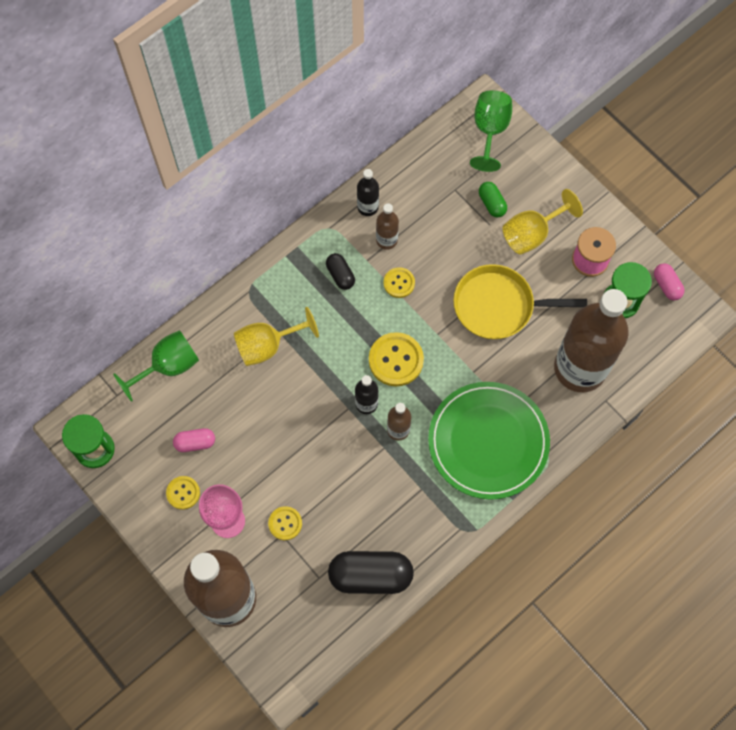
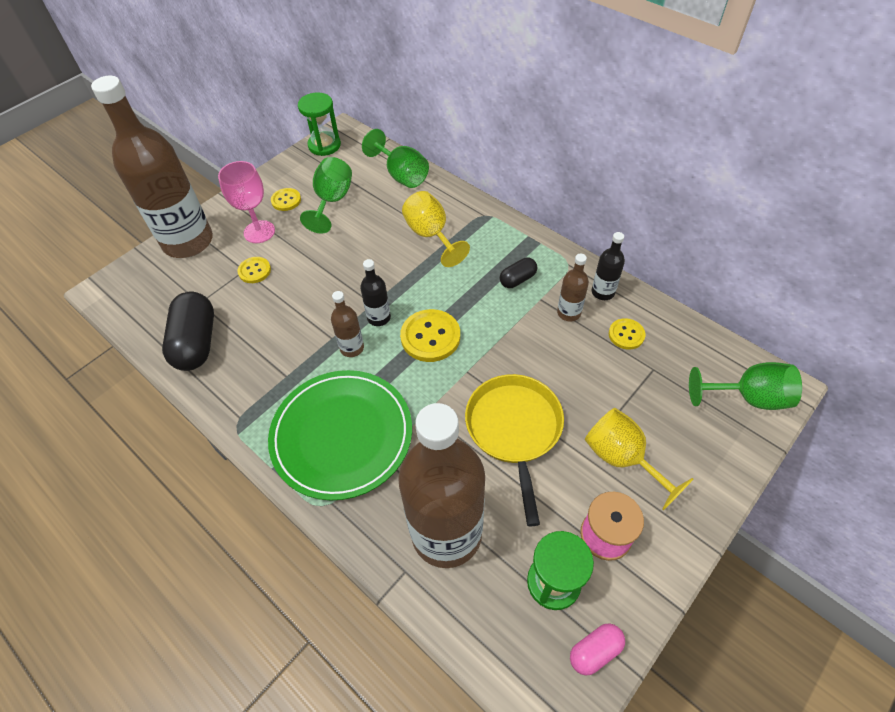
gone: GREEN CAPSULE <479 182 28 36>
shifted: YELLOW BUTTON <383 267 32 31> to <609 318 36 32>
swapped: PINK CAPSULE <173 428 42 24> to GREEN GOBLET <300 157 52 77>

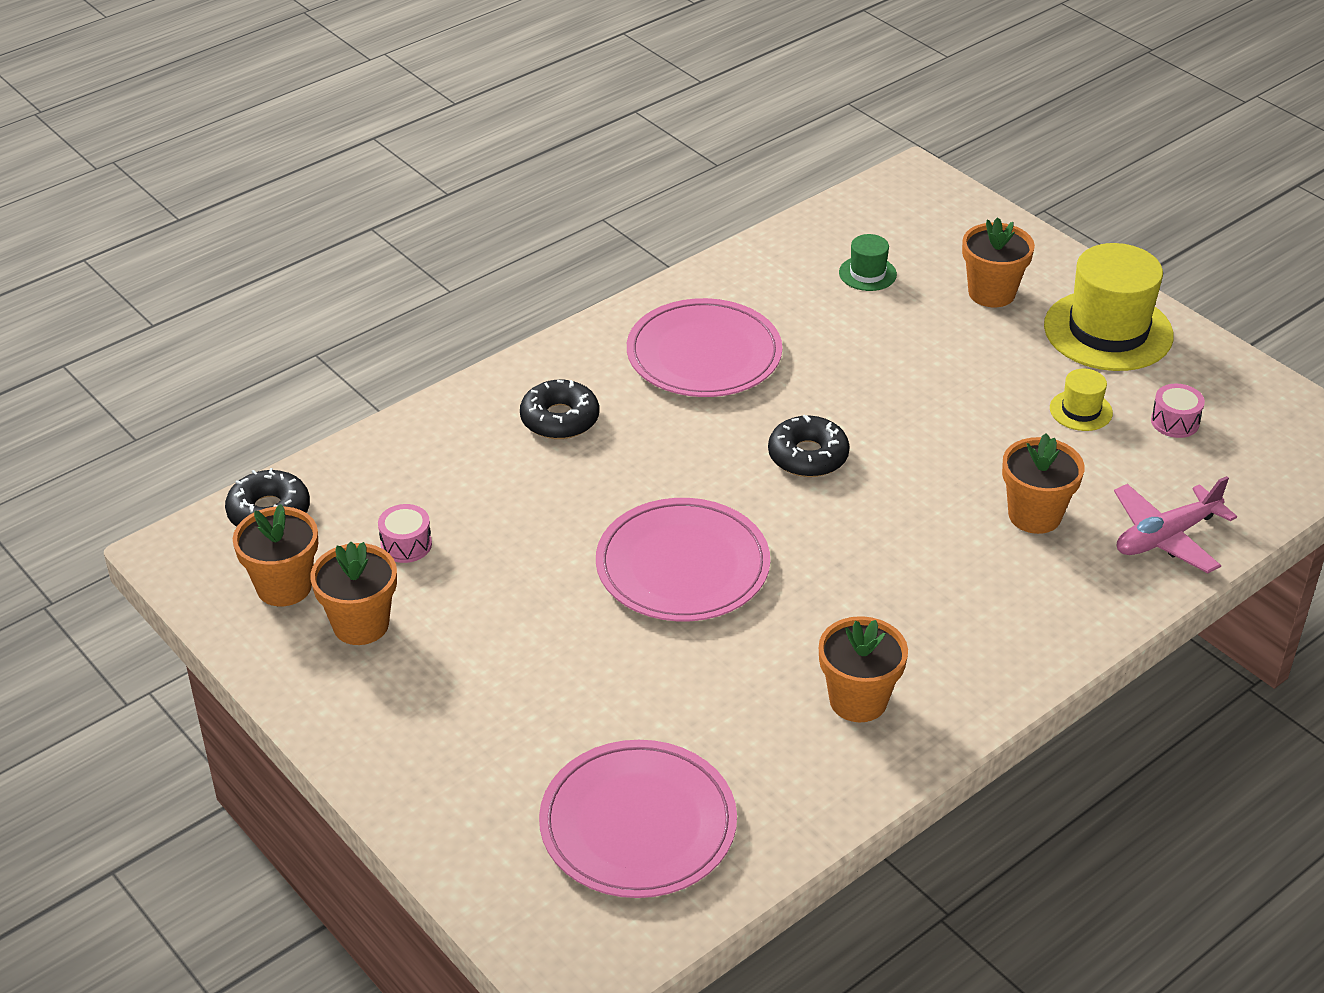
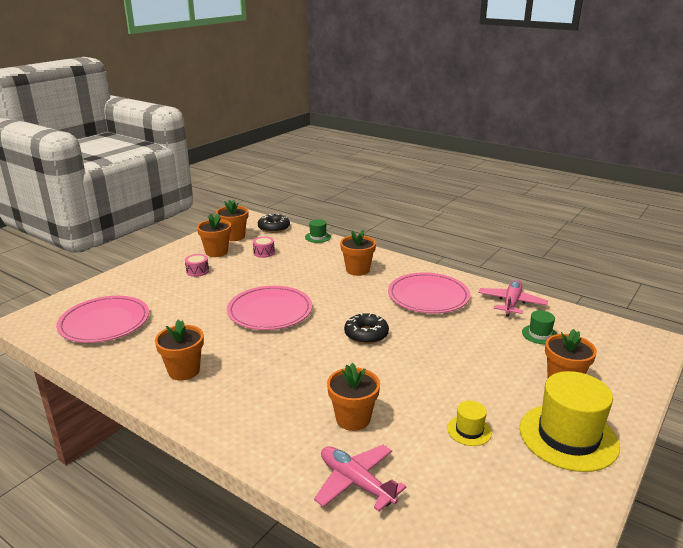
new: GREEN HAT <305 219 26 24>; PINK PLANE <478 280 70 37>
shifted: PINK DRUM <1151 384 54 54> to <185 254 24 23>
swapped: BLACK DONUT <520 380 79 59> to ORANGE FLOWER POT <340 230 36 46>

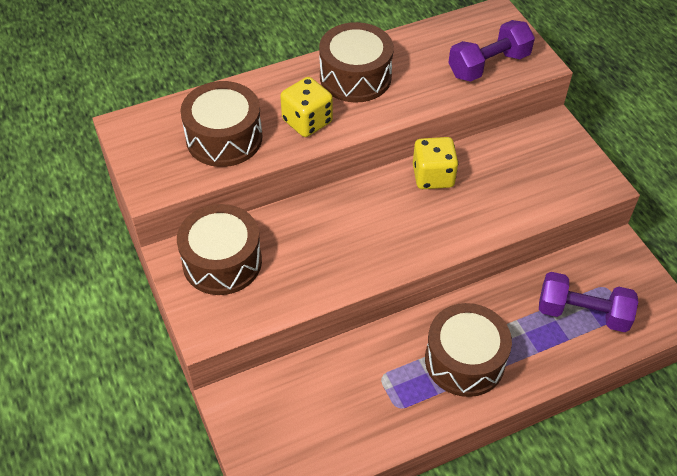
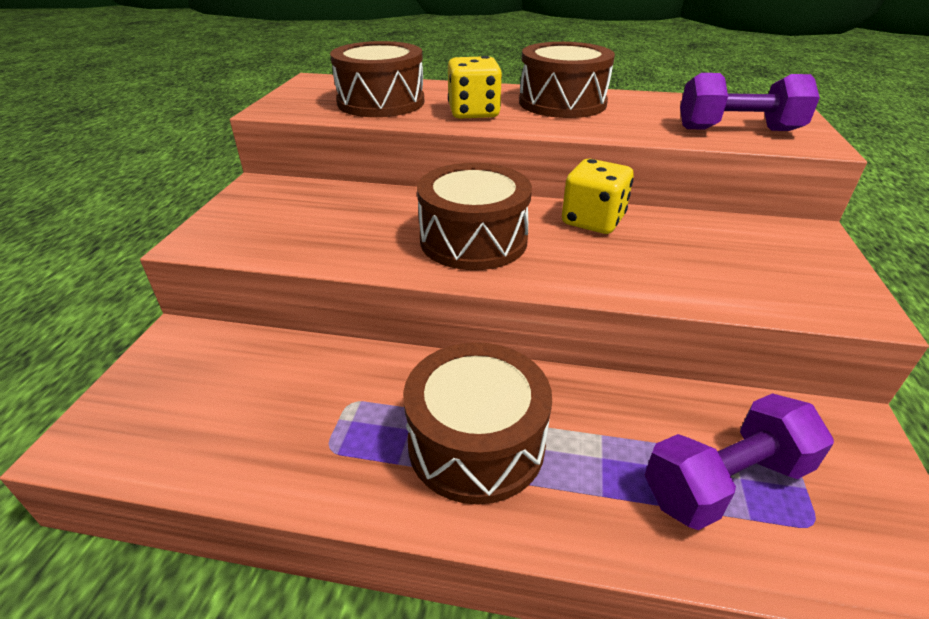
shifted: BROWN DRUM <177 204 85 91> to <417 163 115 107>
rotated: PURPLE DUMBBELL <539 272 99 60> = <645 393 189 137> 75 degrees counterclockwise

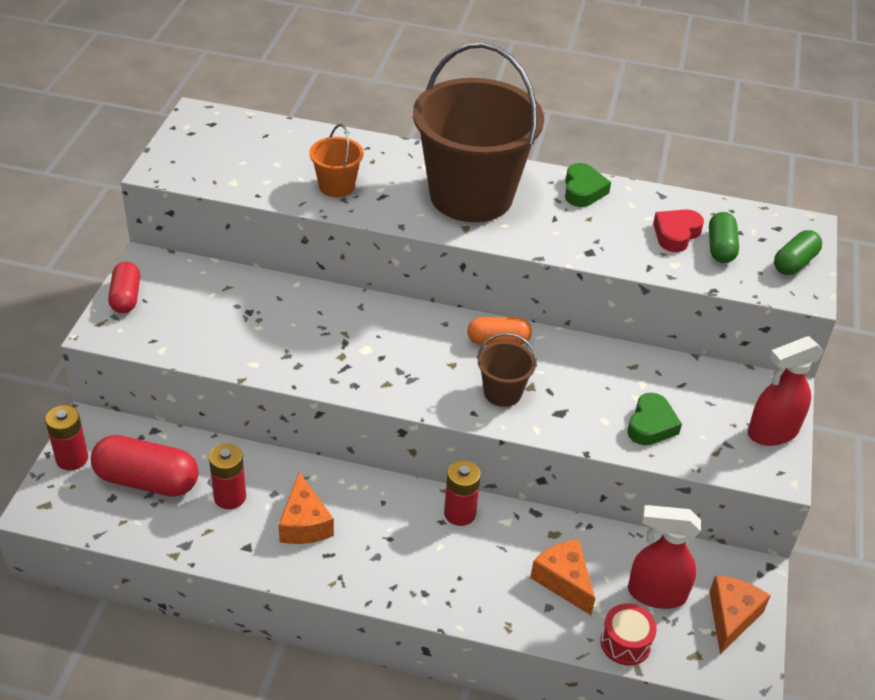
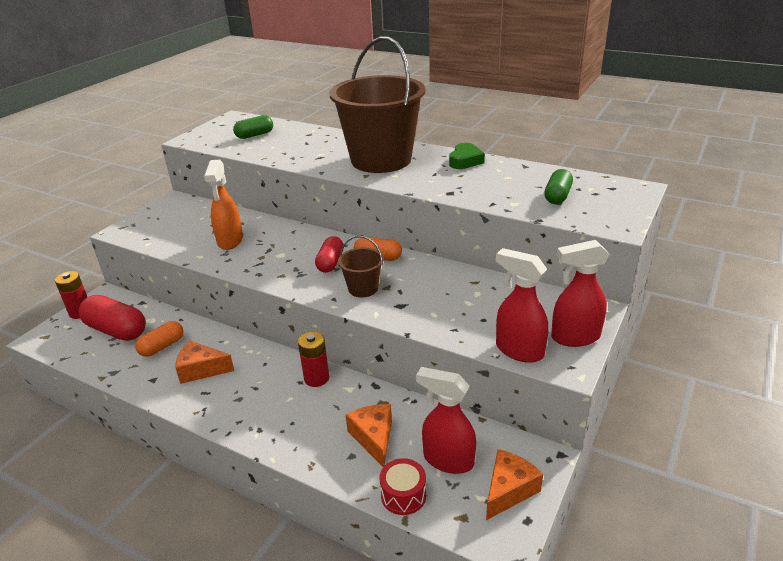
gone: ORANGE BUCKET <309 124 55 73>; GREEN HEART <627 393 55 52>; RED HEART <653 209 51 43>
new: ORANGE SPRAY BOTTLE <204 160 39 90>; RED SPRAY BOTTLE <496 248 52 115>
shifted: RED CAPSULE <108 262 32 51> to <315 236 29 37>; GREEN CAPSULE <774 230 48 45> to <233 115 40 24>
swapped: RED BATTERY <209 443 37 66> to ORANGE CAPSULE <135 321 48 36>
rotated: ORANGE CHEESE <278 472 56 72> = <175 341 59 43> 90 degrees clockwise

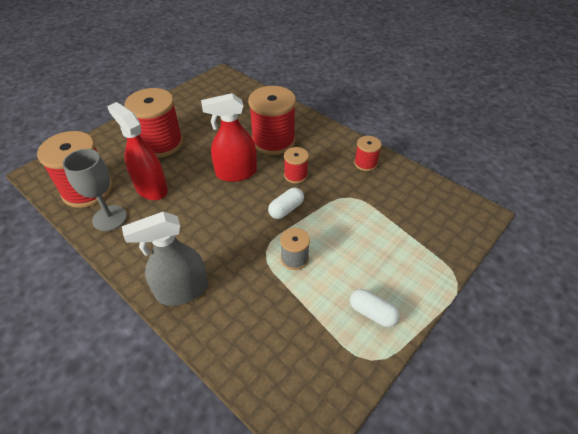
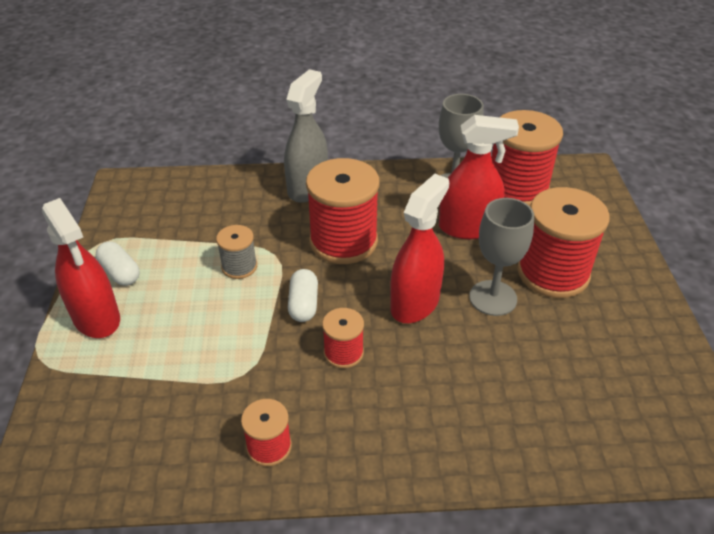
new: RED SPRAY BOTTLE <42 198 78 140>; GREY GOBLET <469 198 65 118>
shifted: RED SPOOL <248 86 48 69> to <306 158 73 106>
rotated: WHITE CAPSULE <350 289 50 38> = <96 242 43 44> 60 degrees clockwise

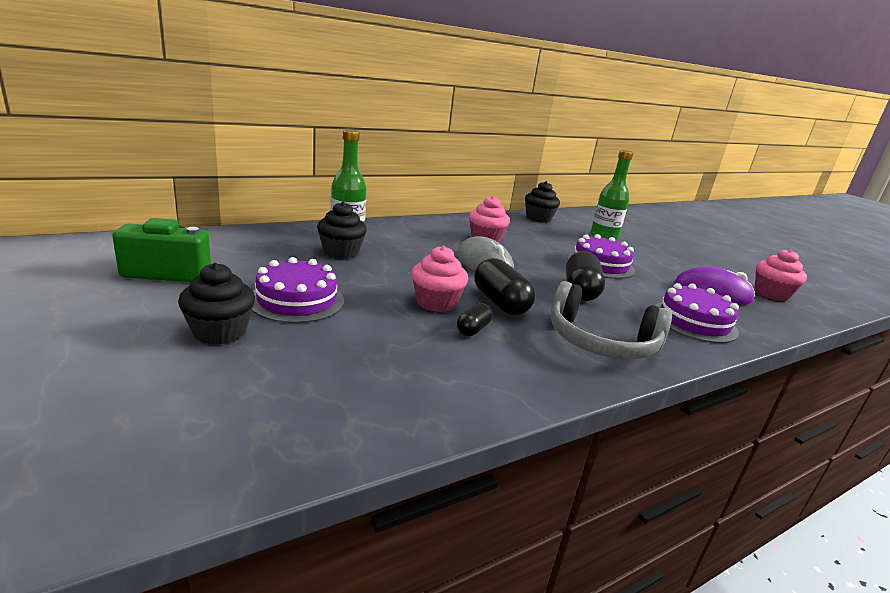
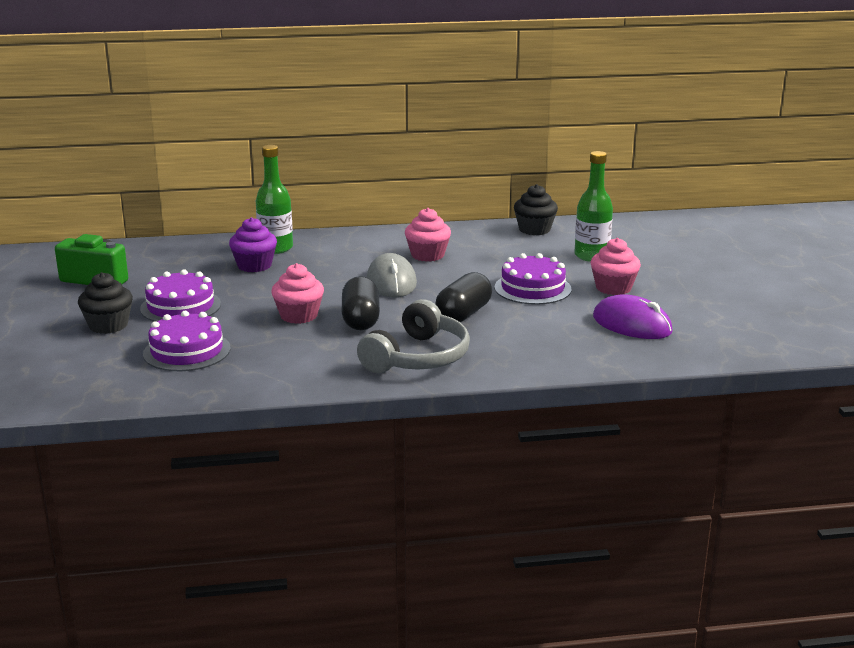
gone: BLACK CAPSULE <457 303 36 33>
shifted: PURPLE CAKE <655 283 84 60> to <143 311 88 60>; PINK CUPCAKE <755 249 52 52> to <591 238 50 57>
repainted: BLACK CUPCAKE <317 202 50 57> to PURPLE CUPCAKE <229 217 48 55>
rotated: GREY HEADPHONES <550 281 122 79> = <357 299 113 74> 105 degrees counterclockwise

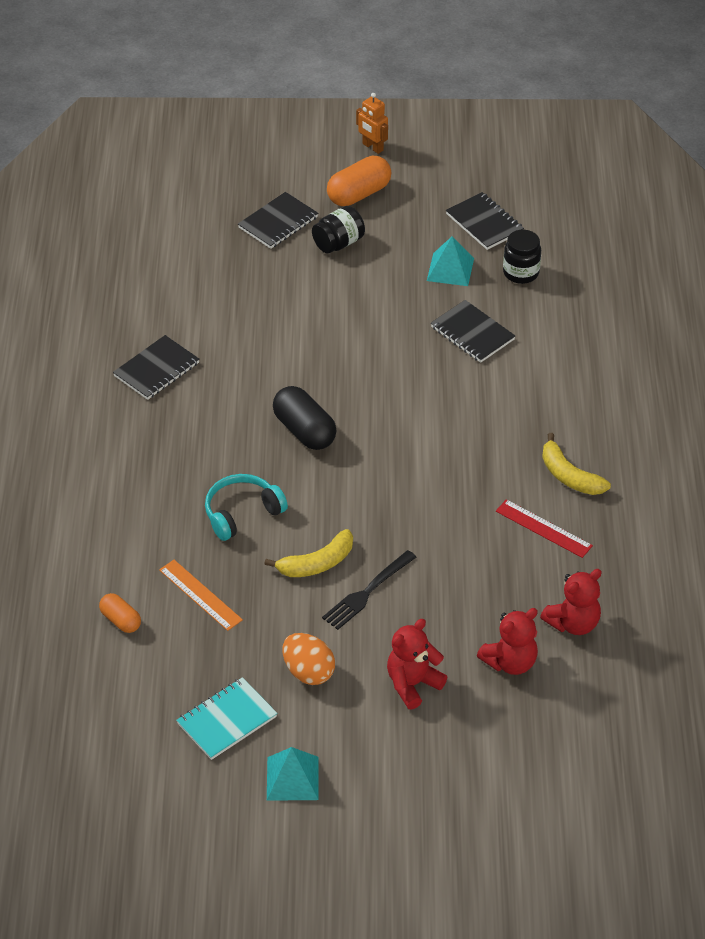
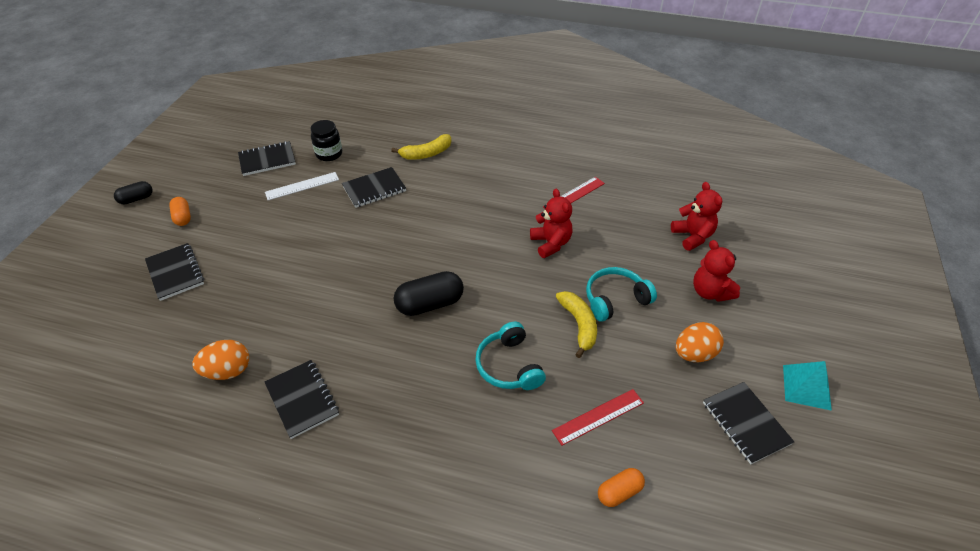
gone: BLACK JAR <312 206 53 48>
new: ORANGE EGG <192 340 57 40>
shifted: RED TEDDY BEAR <540 569 62 66> to <530 189 42 69>; YELLOW BANANA <542 433 69 62> to <391 134 60 26>
swapped: BLACK FORK <322 550 94 80> to TURQUOISE HEADPHONES <586 267 71 55>; ORANGE ROBOT <356 93 32 61> to BLACK CAPSULE <114 181 39 24>; TURQUOISE PYRAMID <427 236 47 50> to WHITE RULER <265 172 74 28>
repainted: ORANGE RULER <159 560 84 71> to RED RULER <552 389 92 57>; TURQUOISE NOTEBOOK <176 677 101 83> to BLACK NOTEBOOK <703 382 91 82>
scaled: ORANGE CAPSULE <327 156 64 50> = <169 197 22 29> x0.58

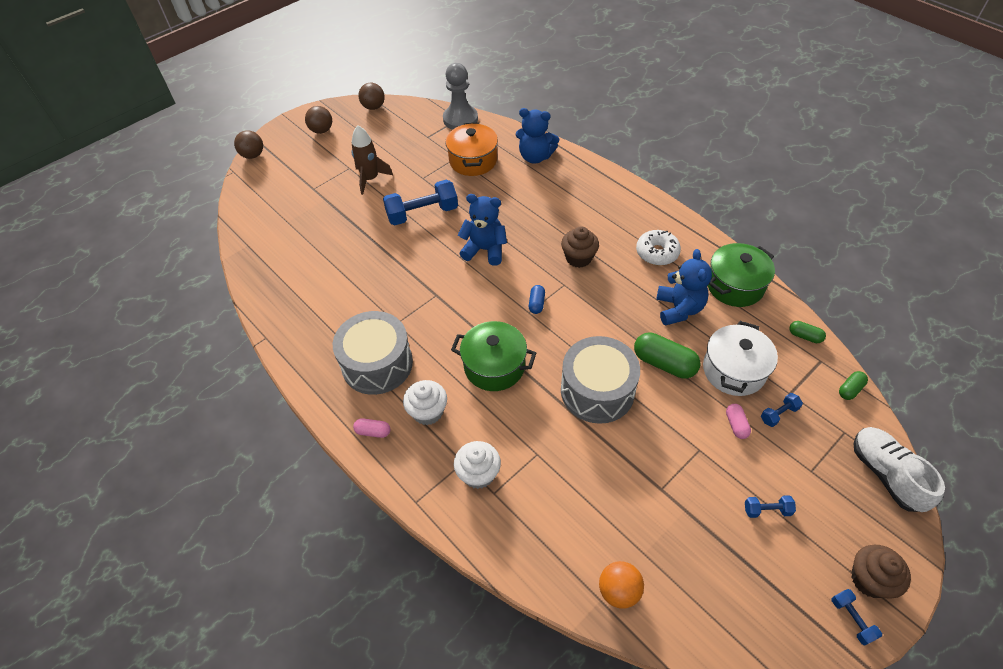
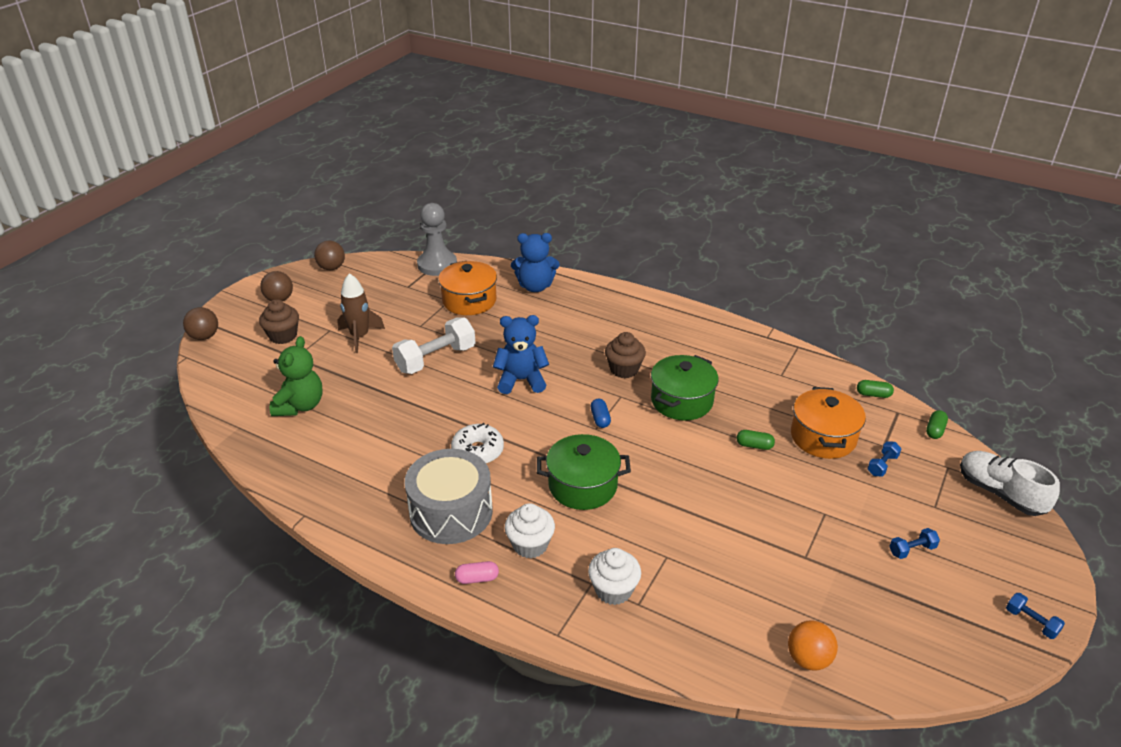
gone: GREY DRUM <561 336 79 88>; BLUE TEDDY BEAR <656 249 56 77>; PINK CAPSULE <726 404 25 35>
new: GREEN TEDDY BEAR <270 336 53 80>
shifted: WHITE DONUT <636 230 45 36> to <451 423 53 41>; GREEN POT <708 243 67 64> to <651 355 68 65>; BROWN CUPCAKE <851 545 60 54> to <259 299 40 45>
repainted: BLUE DUMBBELL <383 180 75 45> to WHITE DUMBBELL <392 317 83 57>; WHITE POT <703 321 75 75> to ORANGE POT <791 387 75 72>
scaled: GREEN CAPSULE <634 333 66 46> = <737 430 38 20> x0.53

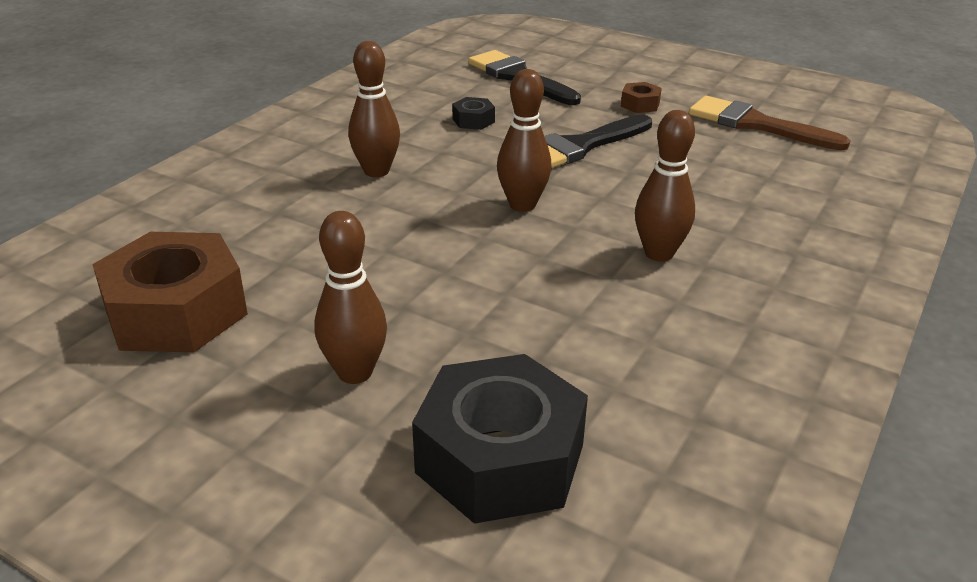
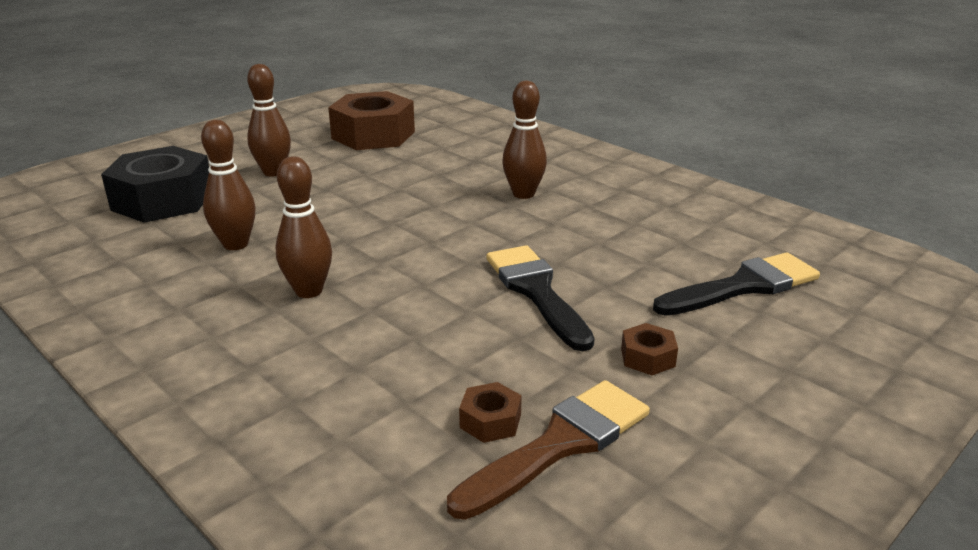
gone: BLACK NUT <452 97 43 33>
new: BROWN NUT <459 382 63 61>
shifted: BROWN BOWLING PIN <497 69 55 143> to <201 120 55 130>

